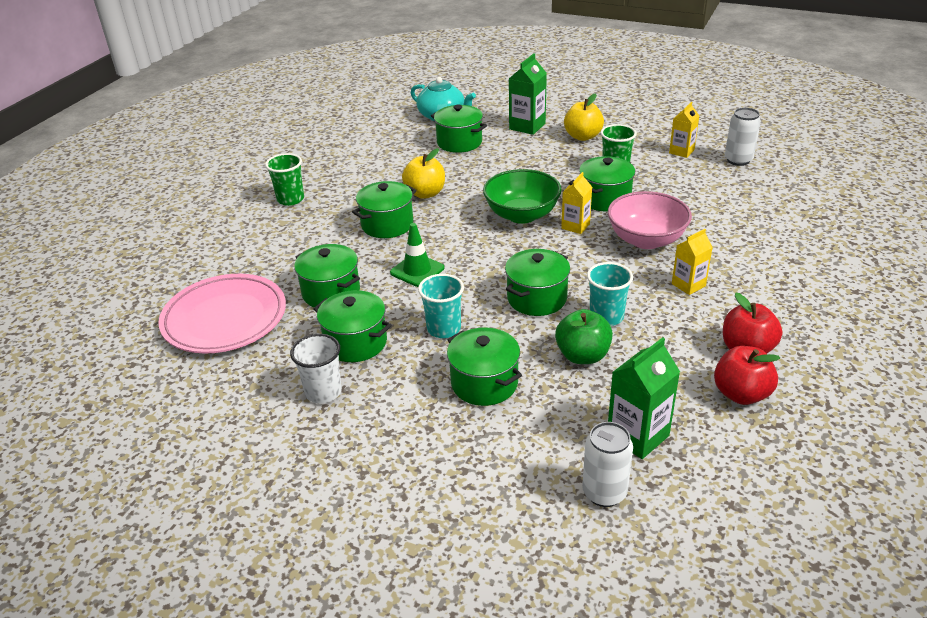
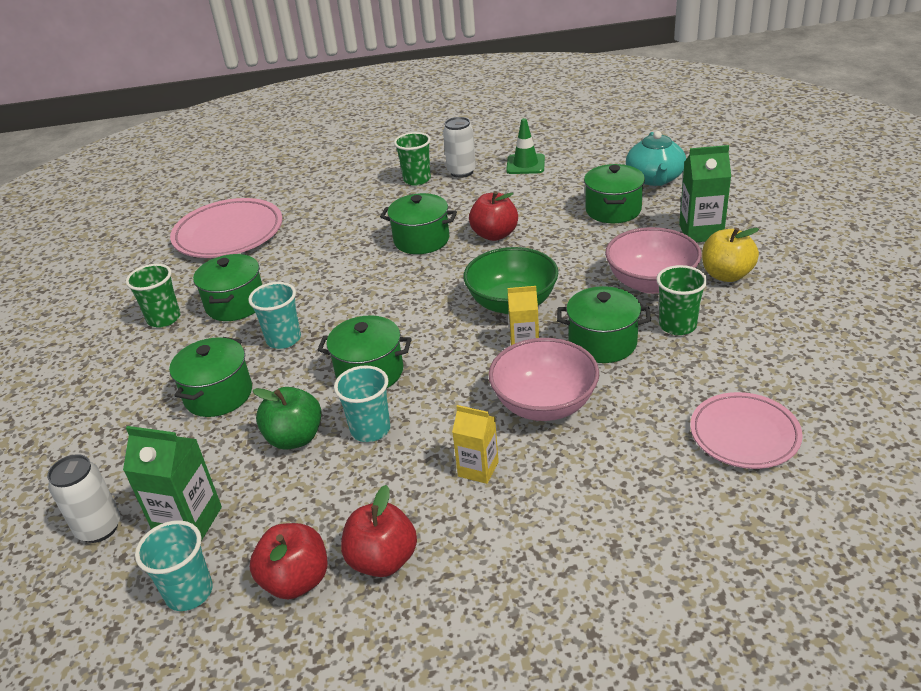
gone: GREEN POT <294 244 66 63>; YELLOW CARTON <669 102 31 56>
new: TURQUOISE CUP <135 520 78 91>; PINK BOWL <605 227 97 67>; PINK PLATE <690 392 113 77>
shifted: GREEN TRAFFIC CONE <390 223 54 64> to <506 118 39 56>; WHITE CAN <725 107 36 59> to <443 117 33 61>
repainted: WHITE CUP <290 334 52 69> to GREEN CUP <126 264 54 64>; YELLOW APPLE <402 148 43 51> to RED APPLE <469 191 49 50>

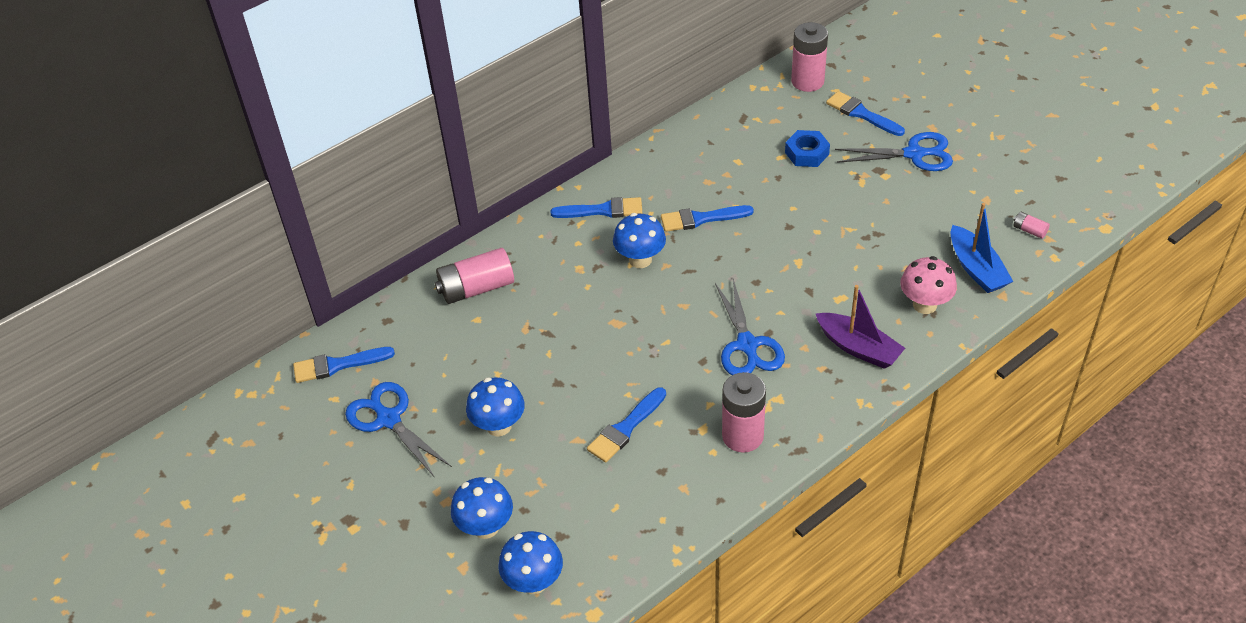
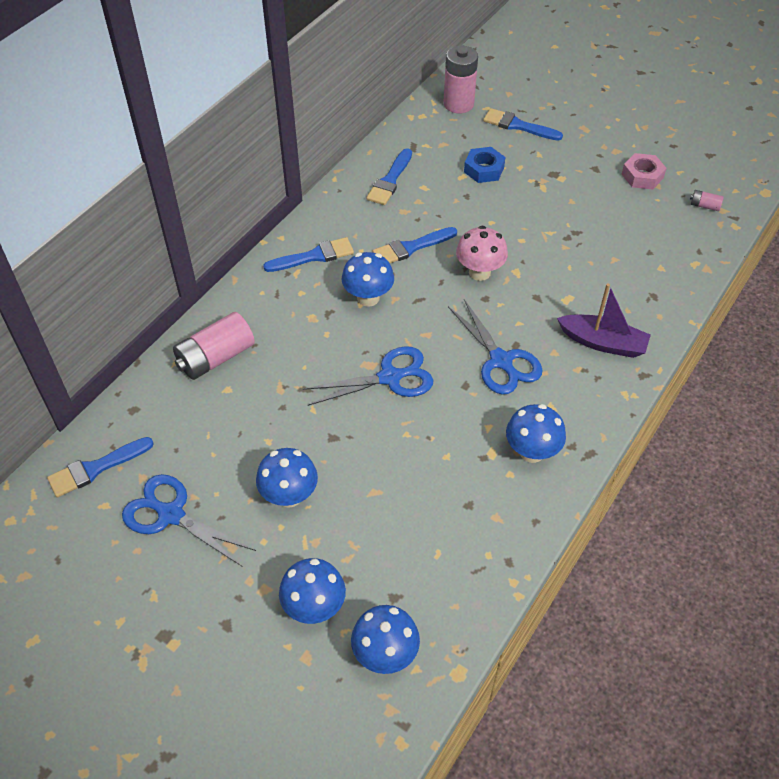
gone: BLUE BOAT <951 203 62 90>
new: PINK NUT <622 153 45 36>
shifted: BLUE BRUSH <587 387 79 76> to <366 148 46 57>; BLUE SCISSORS <835 132 118 39> to <303 346 130 60>; PINK MUSHROOM <900 256 57 58> to <456 226 52 55>
swapped: PINK BATTERY <722 372 44 81> to BLUE MUSHROOM <506 404 60 59>

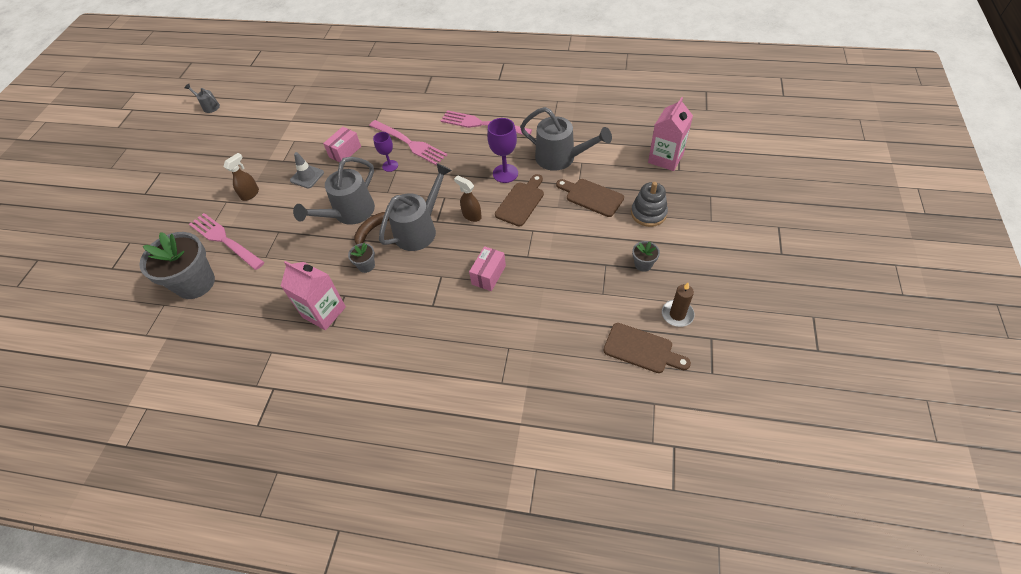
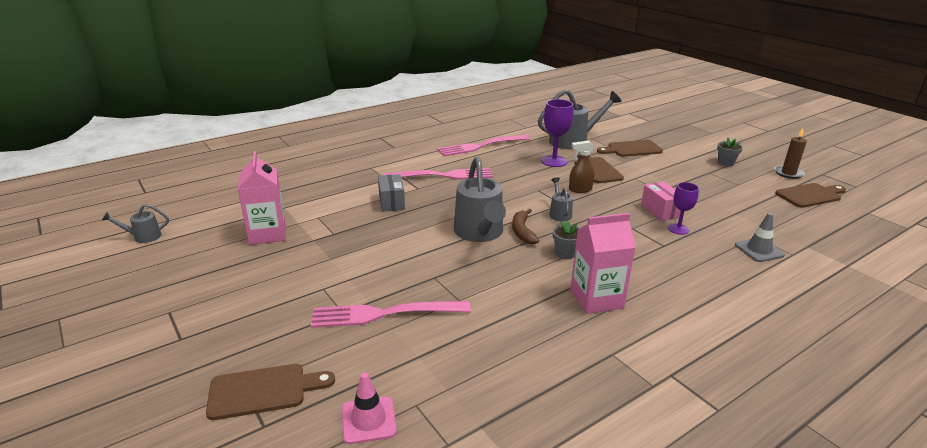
gone: GREY FLOWER POT <139 232 76 67>; BROWN SPRAY BOTTLE <224 153 35 48>; GREY STACKING TOY <631 182 37 45>
new: BROWN CUTTING BOARD <206 364 129 56>; PINK TRAFFIC CONE <342 372 55 72>
shifted: GREY TRAFFIC CONE <290 152 34 36> to <735 213 50 49>; PURPLE GOBLET <373 132 25 40> to <668 182 31 53>; PINK CARTON <648 97 45 74> to <238 151 48 94>
repainted: PINK BOX <323 127 38 35> to GREY BOX <378 174 27 38>
scaled: GREY WATERING CAN <379 163 73 88> = <549 177 24 44> x0.48

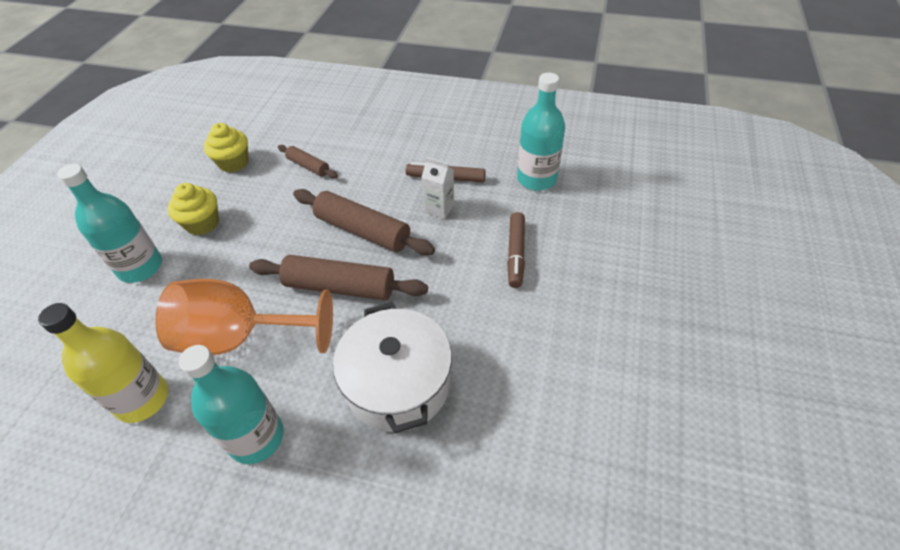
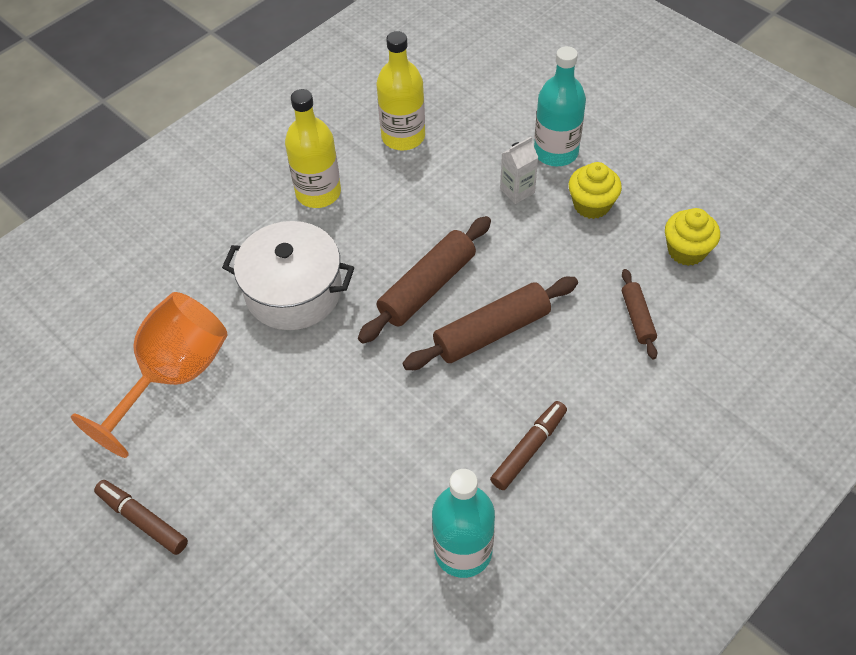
shifted: ORANGE GOBLET <155 279 178 76> to <71 292 157 166>; WHITE CARTON <421 157 34 62> to <500 137 38 67>; BROWN MARKER <507 212 18 76> to <94 480 94 75>
repainted: TURQUOISE BOTTLE <179 345 105 119> to YELLOW BOTTLE <285 89 56 119>
rotated: BROWN ROLLING PIN <278 145 60 33> = <622 269 36 90> 75 degrees counterclockwise

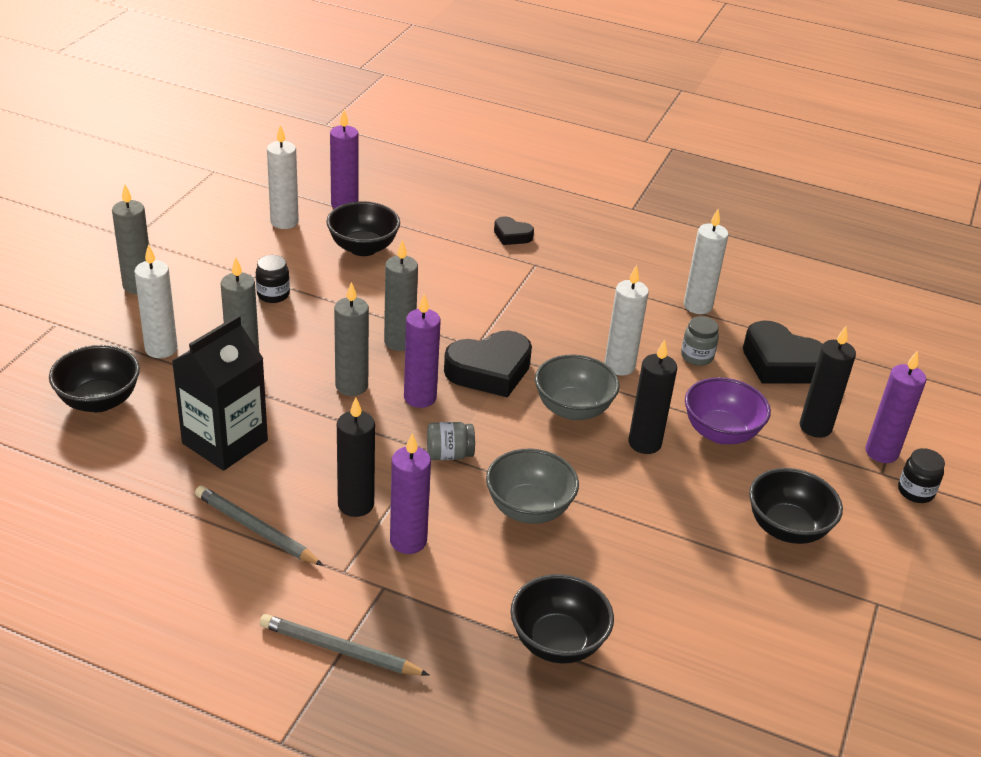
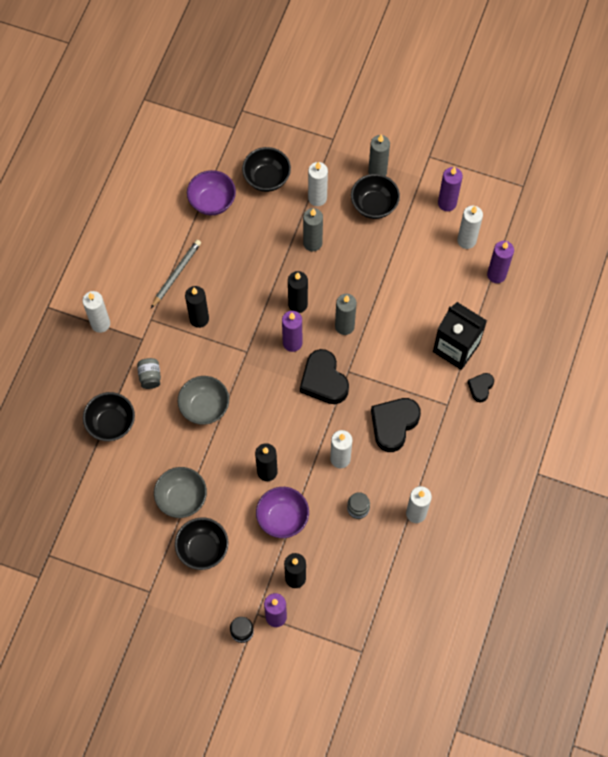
gone: BLACK JAR <256 255 34 48>
new: PURPLE BOWL <187 170 49 45>
shifted: BLACK CARTON <172 315 96 156> to <433 302 54 68>; BLACK BOWL <326 201 74 55> to <351 174 49 45>; PURPLE CANDLE <390 433 41 121> to <438 167 25 44>; GREY JAR <427 422 48 38> to <137 358 24 31>; GREY BOWL <535 355 84 65> to <154 467 53 51>; BLACK HEART <743 320 80 64> to <371 398 50 54>
swapped: GREY PENCIL <260 614 169 62> to WHITE CANDLE <82 291 28 42>
repainted: GREY CANDLE <334 282 35 114> to BLACK CANDLE <288 271 20 42>

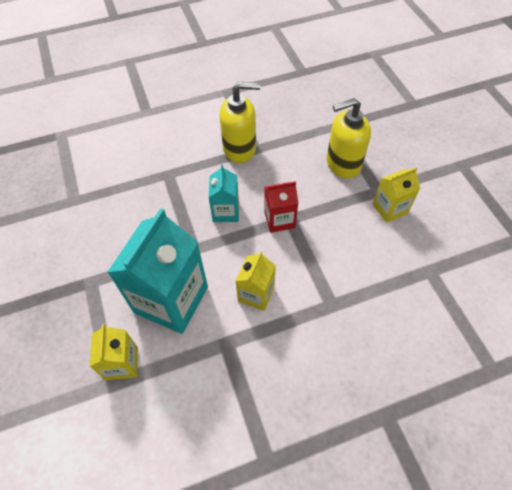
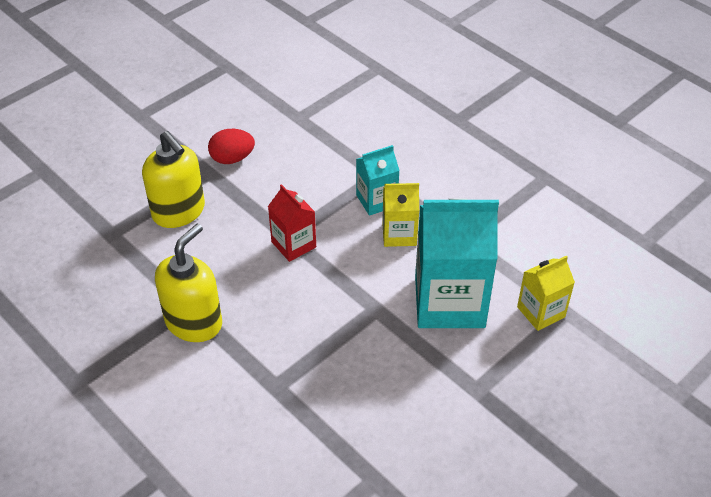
shifted: TURQUOISE CARTON <208 165 31 57> to <356 145 44 71>
swapped: YELLOW CARTON <373 167 47 56> to RED EGG <208 129 47 35>
rotated: YELLOW SOAP DISPENSER <219 82 41 81> = <155 224 67 118> 60 degrees clockwise

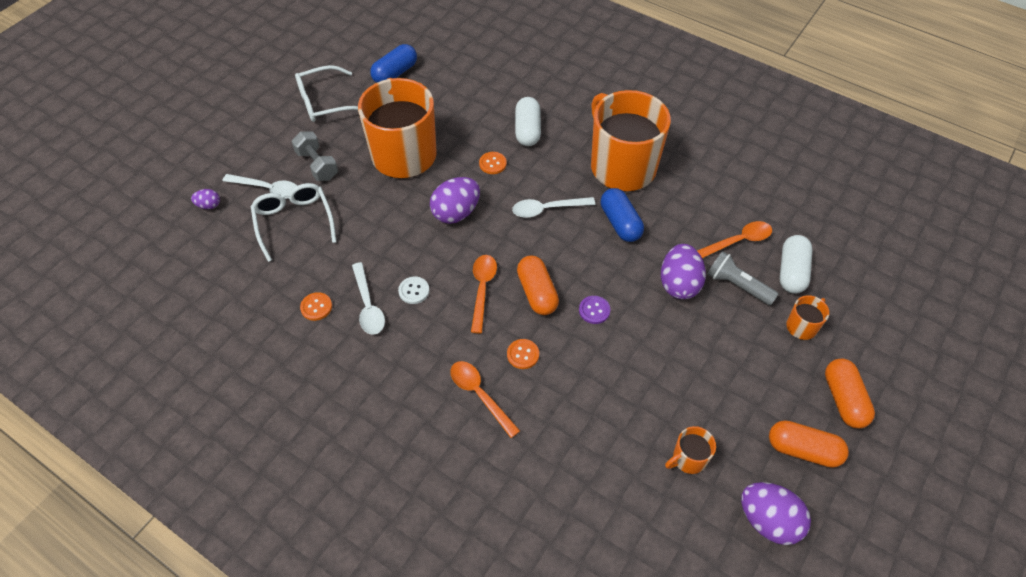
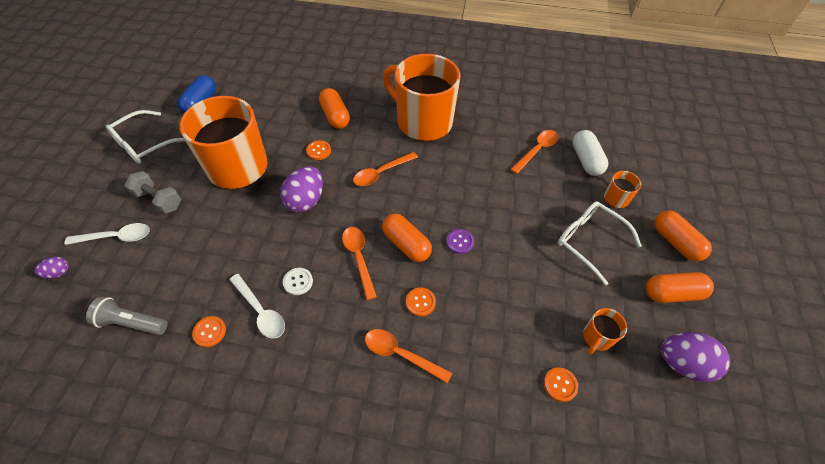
gone: BLUE CAPSULE <601 188 43 54>; PURPLE EGG <661 244 45 55>
new: ORANGE BUTTON <544 367 34 35>
shifted: WHITE GLASSES <251 183 85 79> to <558 201 84 84>; GREY FLASHLIGHT <707 251 71 55> to <86 297 82 38>
repainted: WHITE SPOON <512 197 83 21> to ORANGE SPOON <353 152 65 34>; WHITE CAPSULE <515 97 26 49> to ORANGE CAPSULE <319 88 31 41>

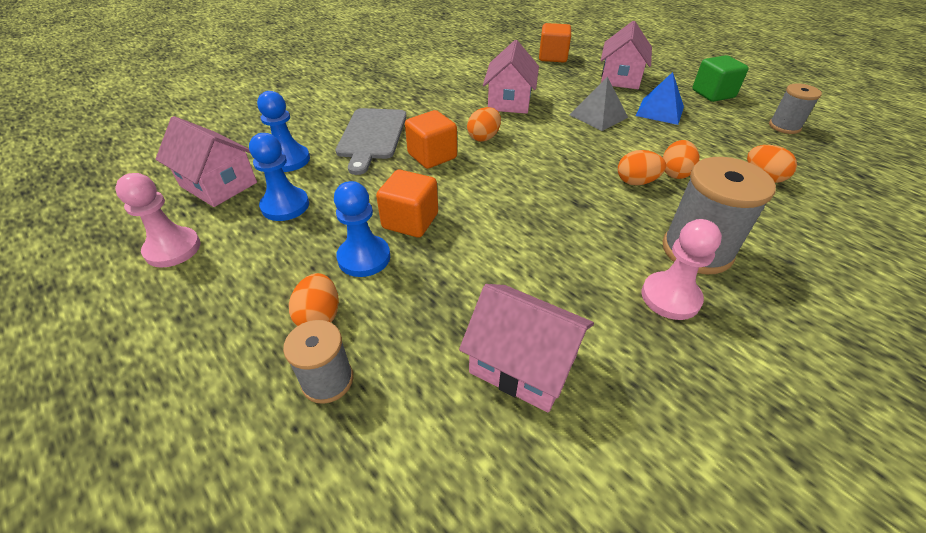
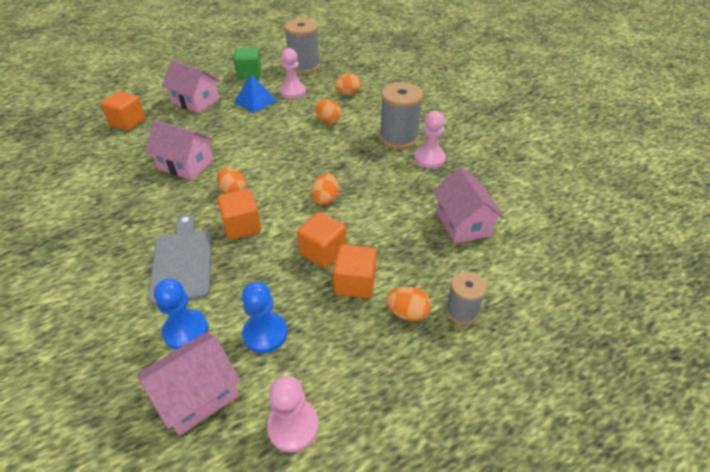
gone: GREY PYRAMID <570 77 58 54>
new: PINK PAWN <279 48 27 51>
shifted: ORANGE EGG <618 150 48 35> to <311 173 28 32>
swapped: BLUE PAWN <334 181 56 96> to ORANGE CUBE <333 244 44 54>
rotated: GREY CUTTING BOARD <336 108 71 67> = <148 214 64 91> 120 degrees counterclockwise; PINK HOUSE <459 284 135 129> = <433 167 72 77> 60 degrees counterclockwise
scaled: GREY SPOOL <769 83 53 51> = <284 18 36 56> x1.69

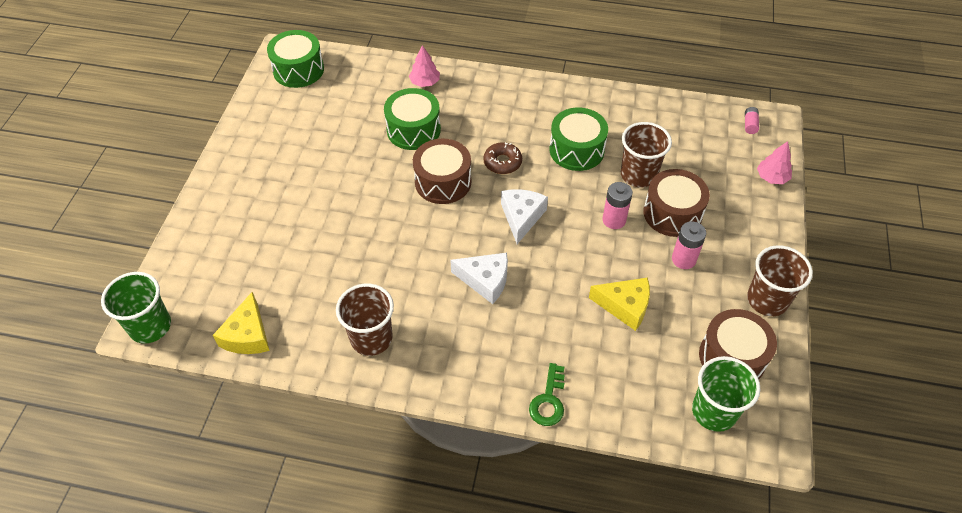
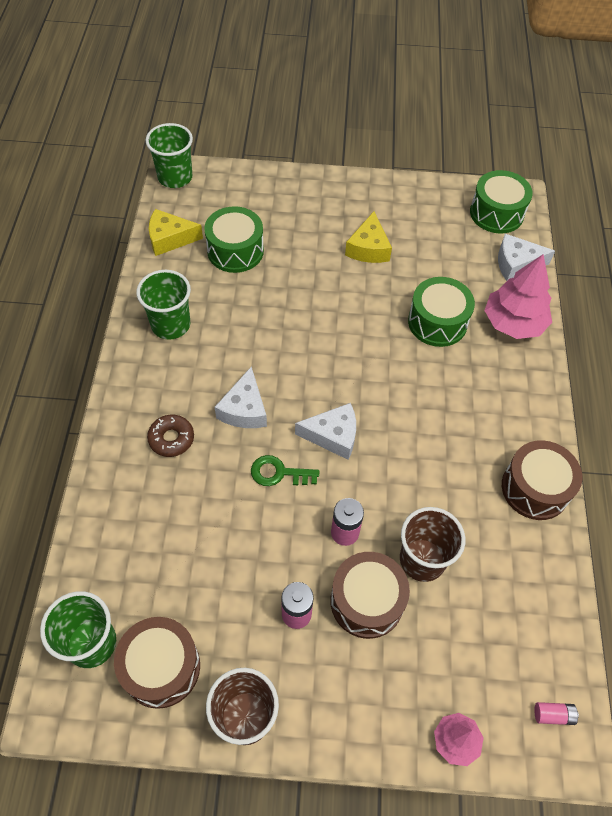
new: WHITE CHEESE <498 234 57 47>
shifted: BROWN DRUM <413 138 58 66> to <502 440 81 80>; BROWN DONUT <483 142 39 32> to <147 415 47 42>; GREEN KEY <529 363 36 63> to <251 455 68 31>; GREEN DRUM <550 108 58 63> to <204 206 60 67>; YELLOW CHEESE <589 278 61 53> to <345 211 47 52>
repainted: BROWN CUP <336 284 58 72> to GREEN CUP <136 270 55 70>
scaled: PINK TREE <409 45 31 42> = <484 254 68 85> x1.83

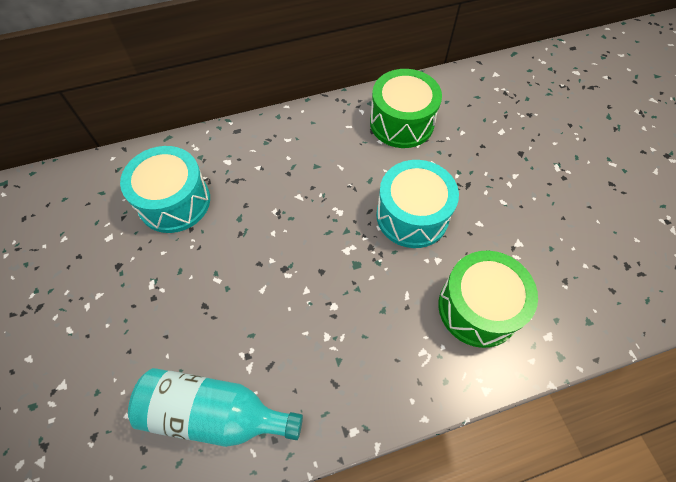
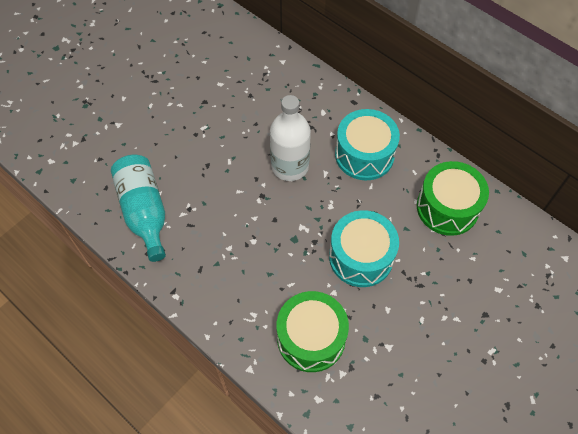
new: WHITE BOTTLE <270 95 41 86>
shifted: TURQUOISE DRUM <120 146 90 87> to <335 109 65 71>

